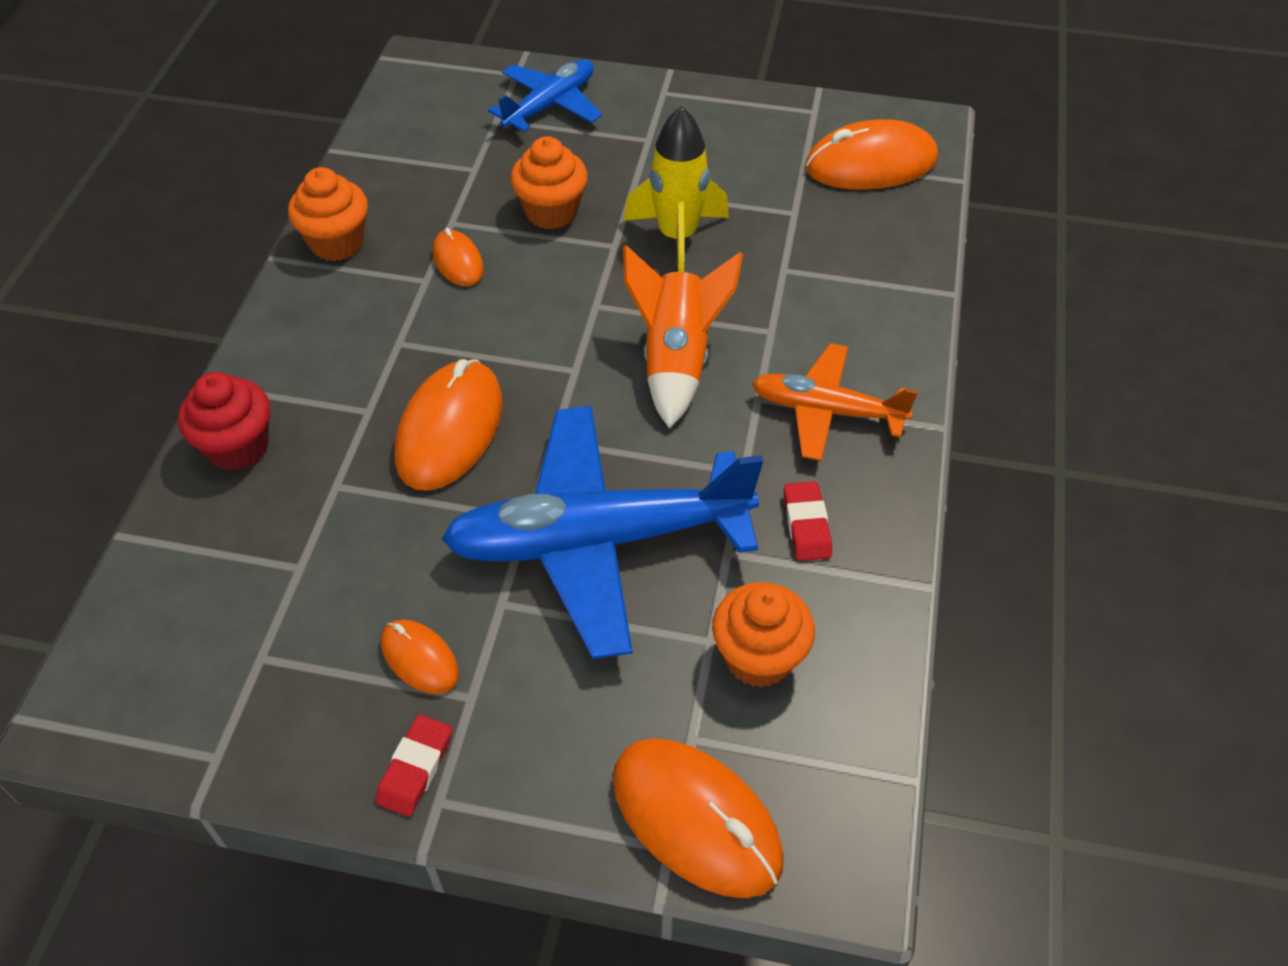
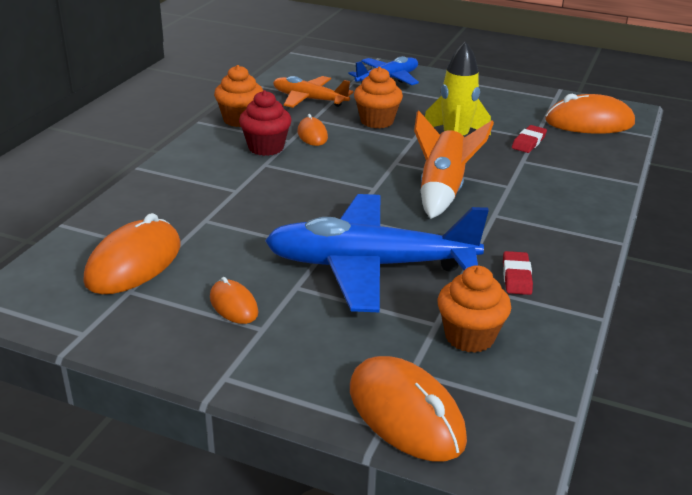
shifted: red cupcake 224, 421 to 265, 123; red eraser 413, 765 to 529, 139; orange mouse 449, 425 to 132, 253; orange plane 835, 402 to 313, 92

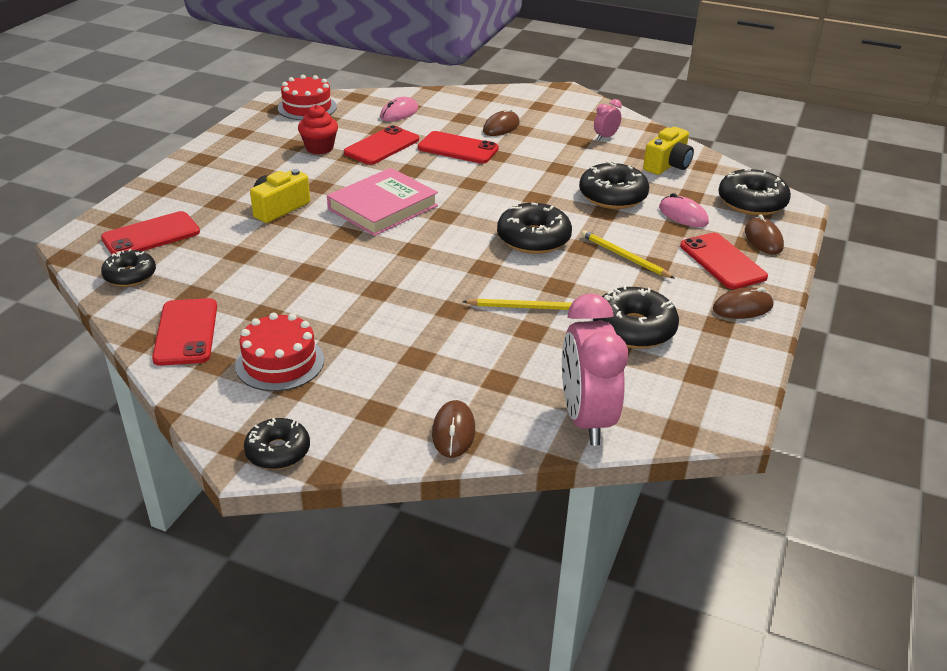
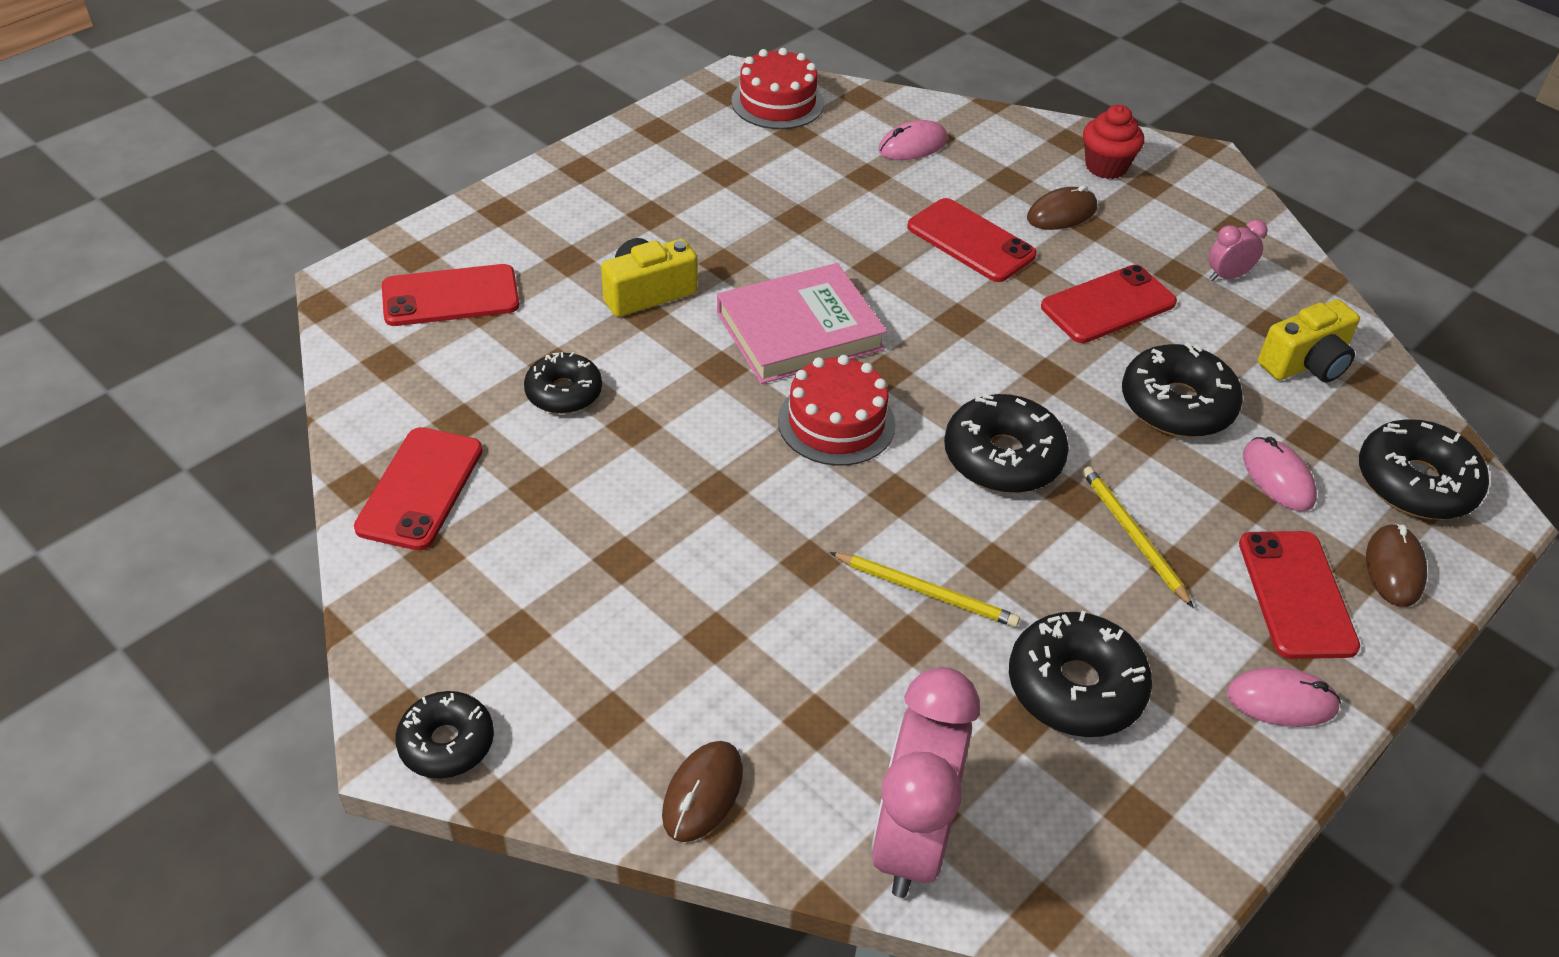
shifted: black donut 128, 268 to 563, 383; red cake 279, 352 to 836, 410; red cupcake 318, 130 to 1113, 142; red phone 381, 145 to 1109, 304
repainted: brown mouse 743, 303 to pink mouse 1284, 697

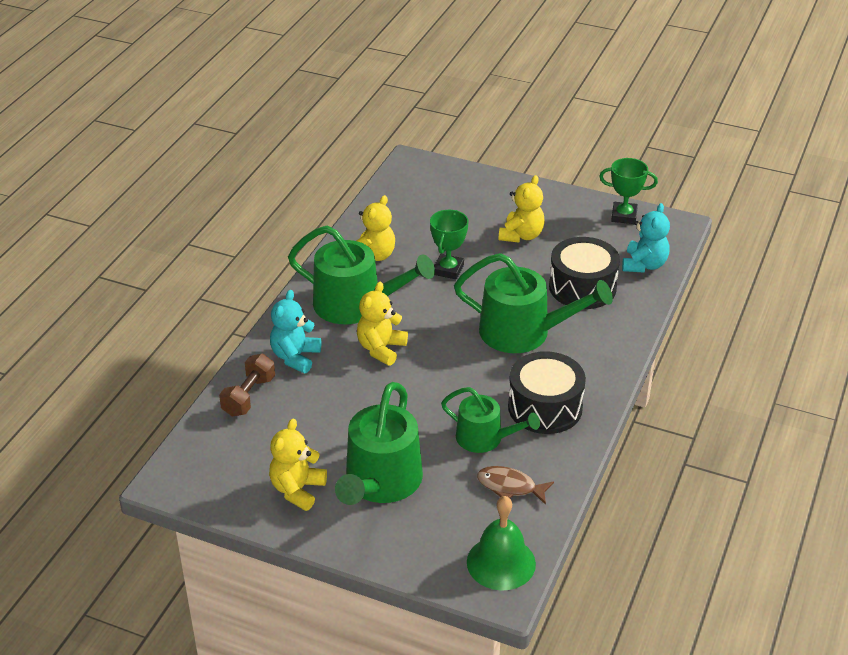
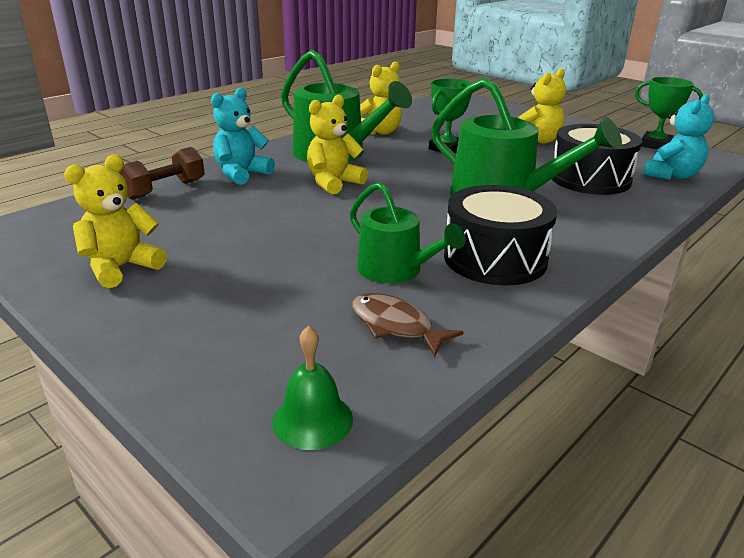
gone: green watering can 379, 443
scaled: green bell 501, 543 = 312, 387 x0.64

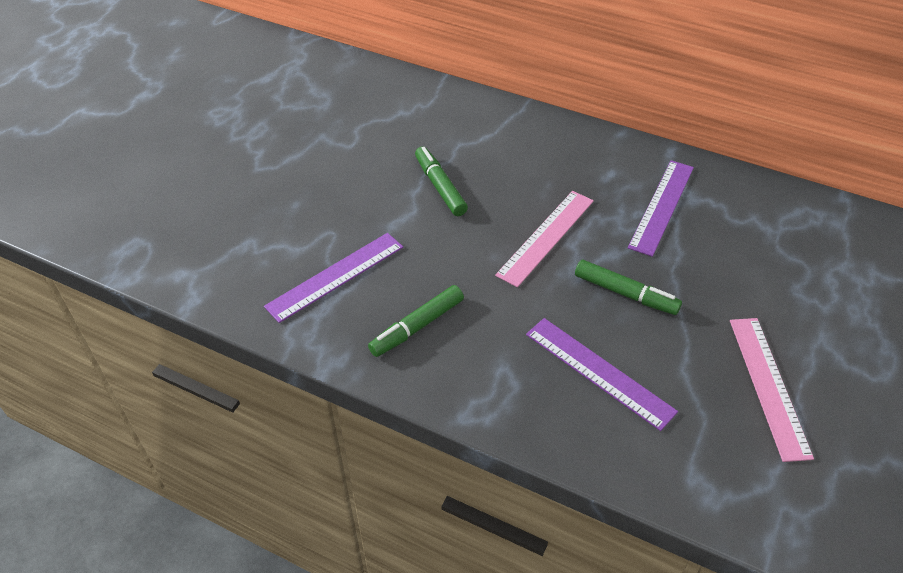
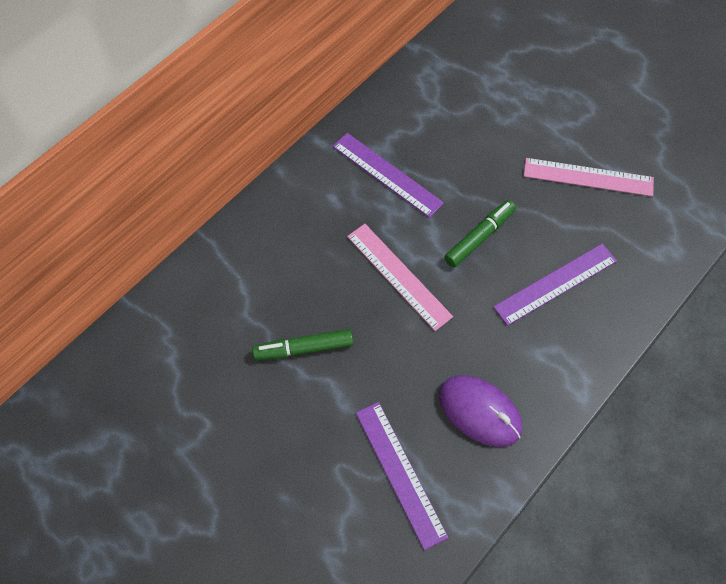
swapped: green marker 416, 321 to purple mouse 480, 411

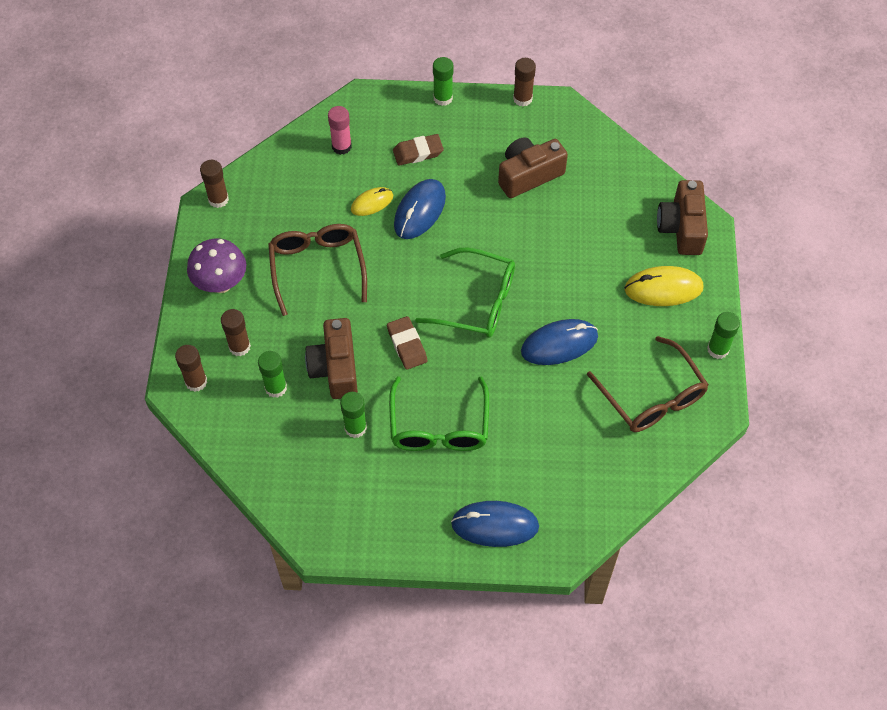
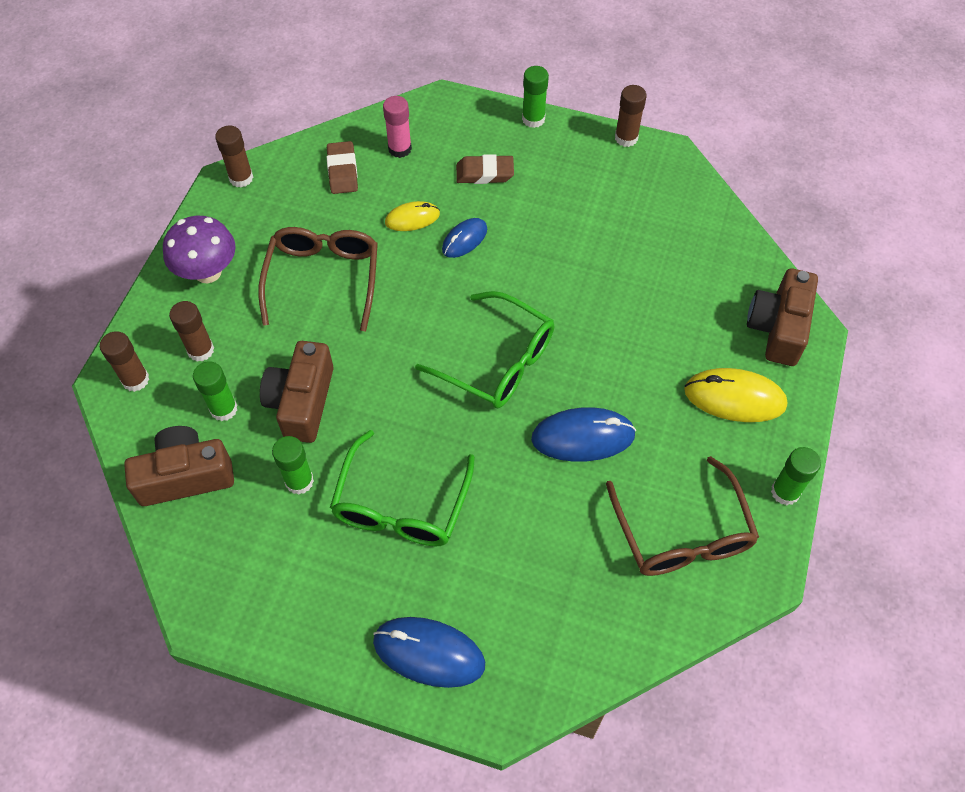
shifted: brown eraser 407, 343 to 342, 167; brown camera 533, 167 to 179, 466
scaled: blue mouse 420, 209 = 464, 238 x0.61

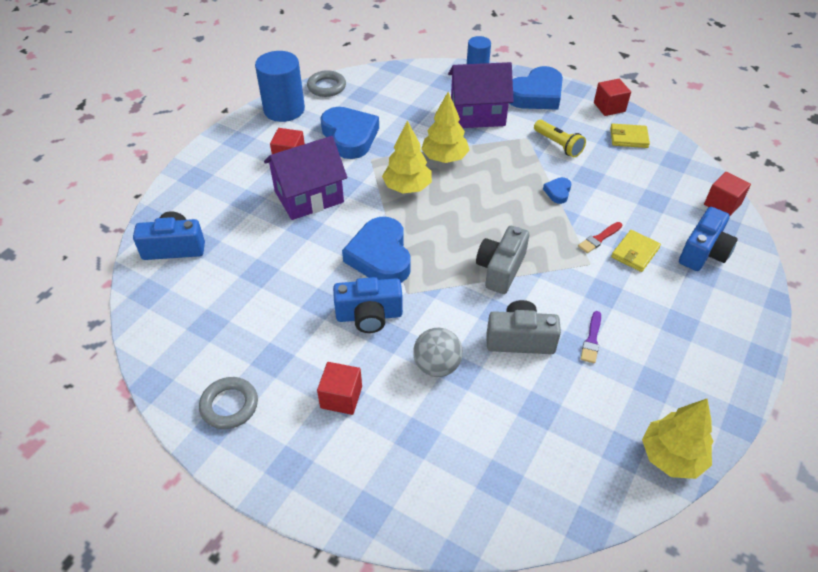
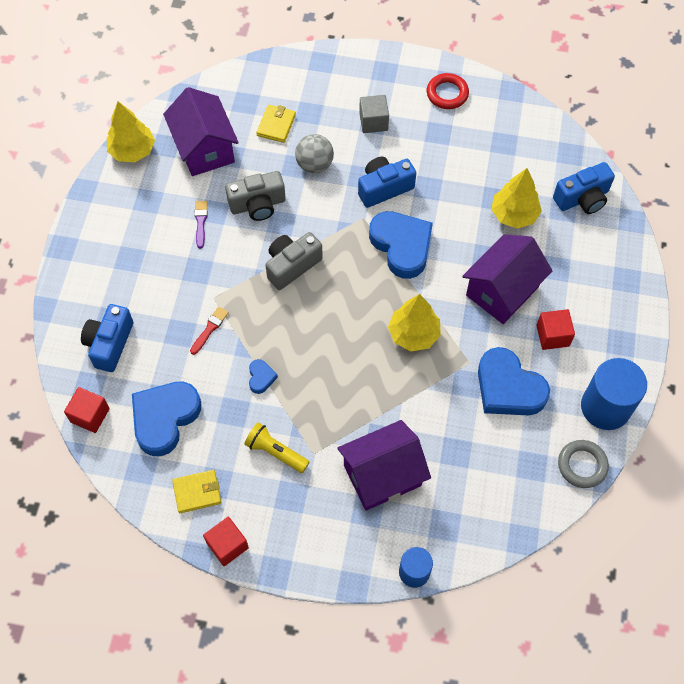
new: purple house 201, 131
shifted: yellow tree 445, 127 to 516, 198; blue heart 536, 88 to 166, 419; yellow wallet 636, 251 to 276, 124
repainted: grey ring 228, 403 to red ring 448, 91; red cube 339, 388 to grey cube 374, 114
rotated: grey camera 502, 260 = 294, 261 135 degrees counterclockwise

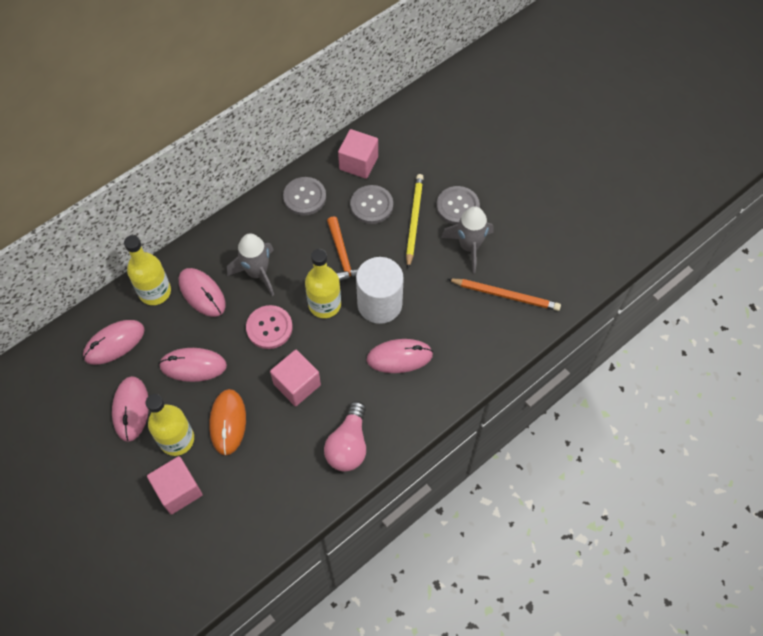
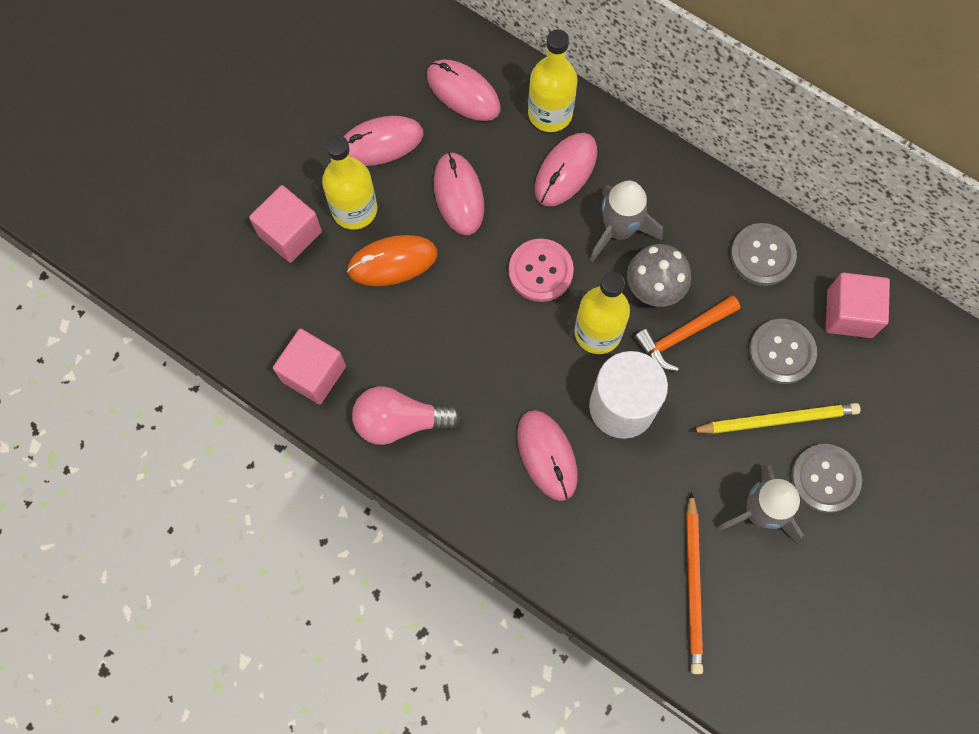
new: grey mushroom 659, 275
shifted: pink cube 295, 378 to 309, 366

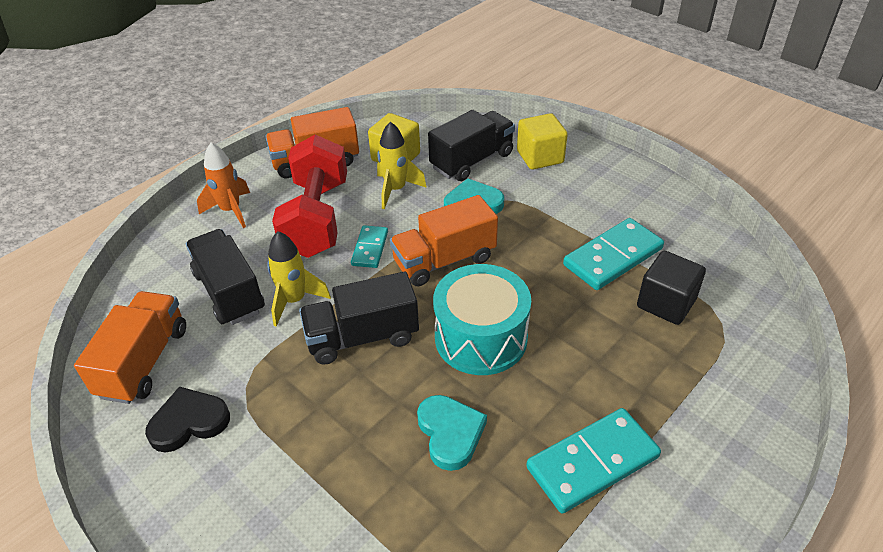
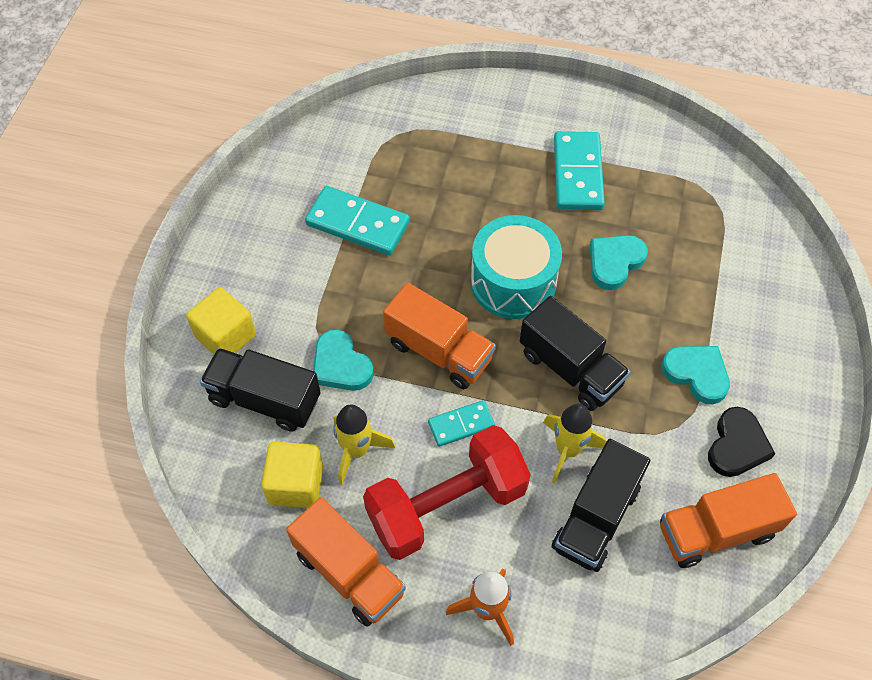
gone: black cube 671, 288
new: turquoise heart 695, 375
rotated: black heart 187, 419 = 741, 442 105 degrees counterclockwise; turquoise domino 593, 461 = 579, 170 60 degrees clockwise

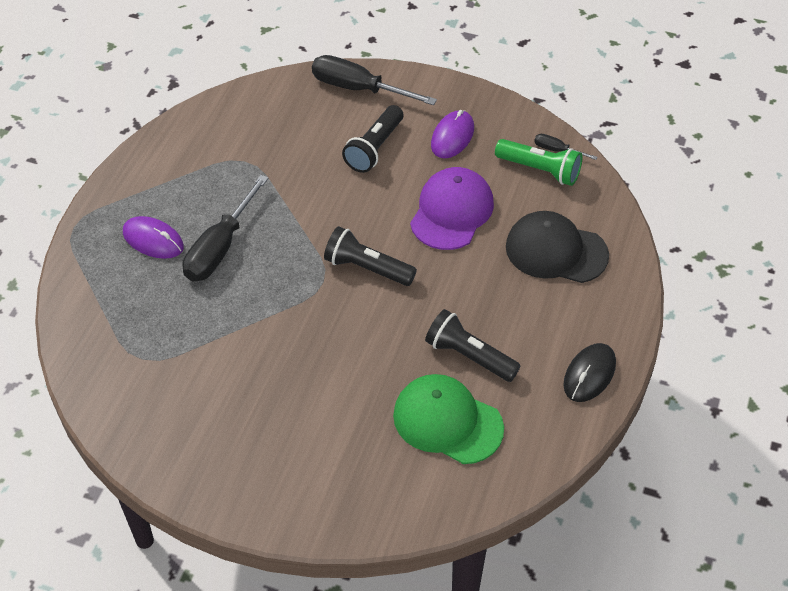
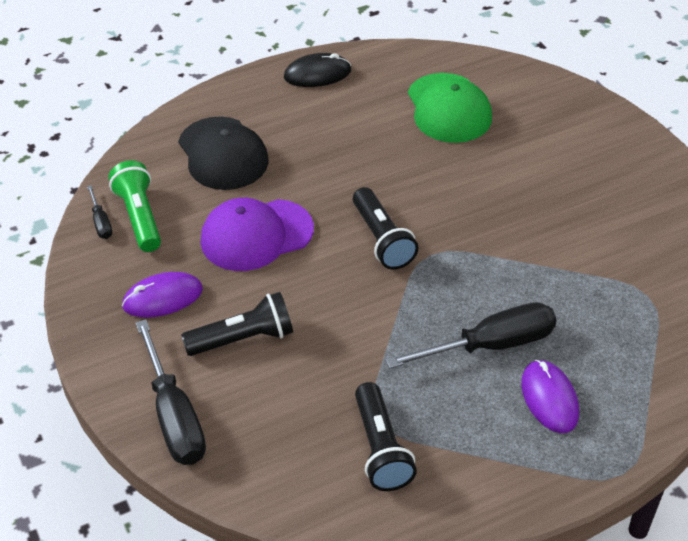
shifted: black flashlight 473, 345 to 386, 436

